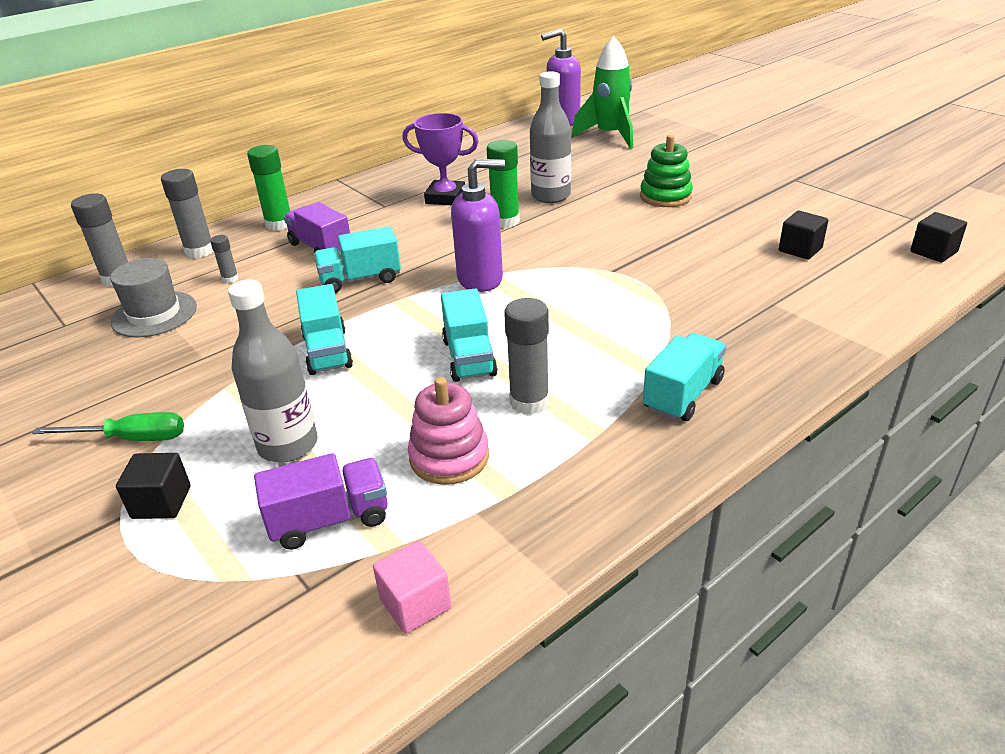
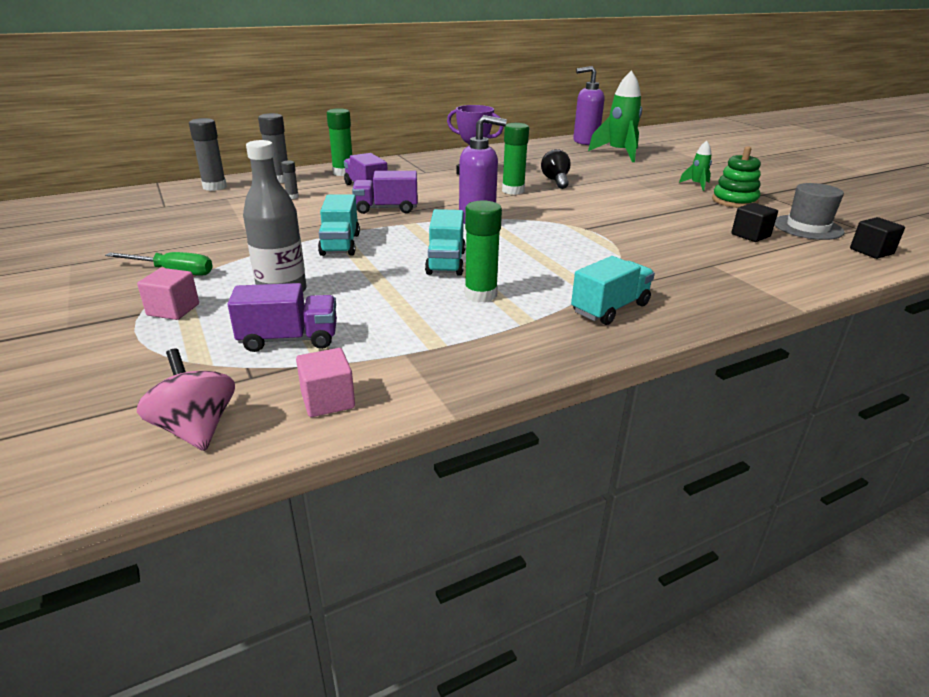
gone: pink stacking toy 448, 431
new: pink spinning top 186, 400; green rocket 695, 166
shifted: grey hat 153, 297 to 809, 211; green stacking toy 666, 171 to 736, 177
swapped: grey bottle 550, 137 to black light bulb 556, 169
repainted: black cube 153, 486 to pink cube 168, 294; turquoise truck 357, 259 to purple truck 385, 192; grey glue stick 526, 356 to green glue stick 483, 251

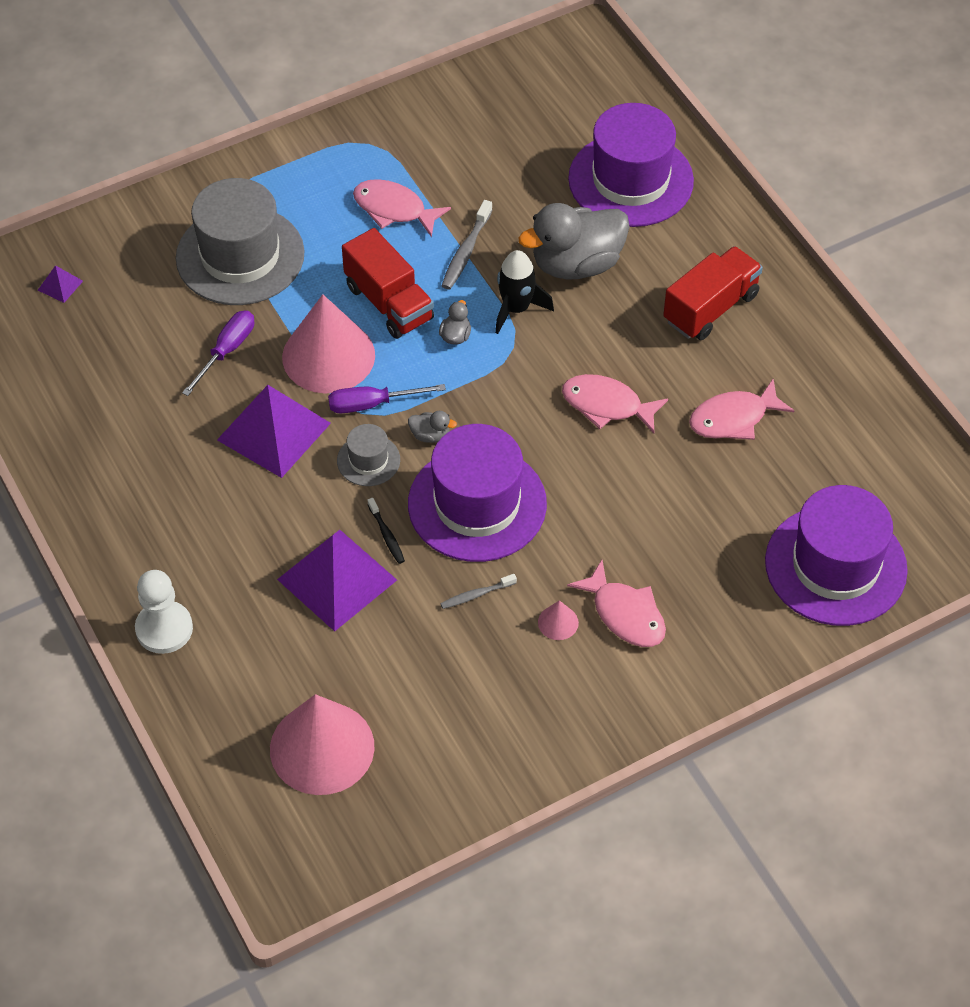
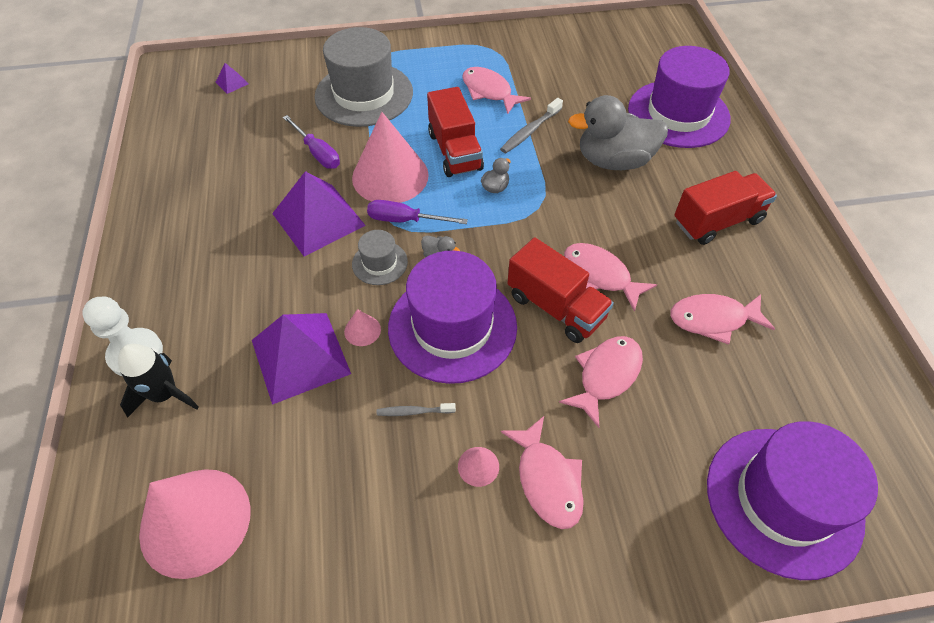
new: red truck 560, 290; pink fish 601, 382
shifted: black rocket 524, 292 to 158, 381
swapped: black toothbrush 386, 531 to pink cone 362, 327
rotated: purple screwdriver 218, 353 = 311, 142 90 degrees clockwise

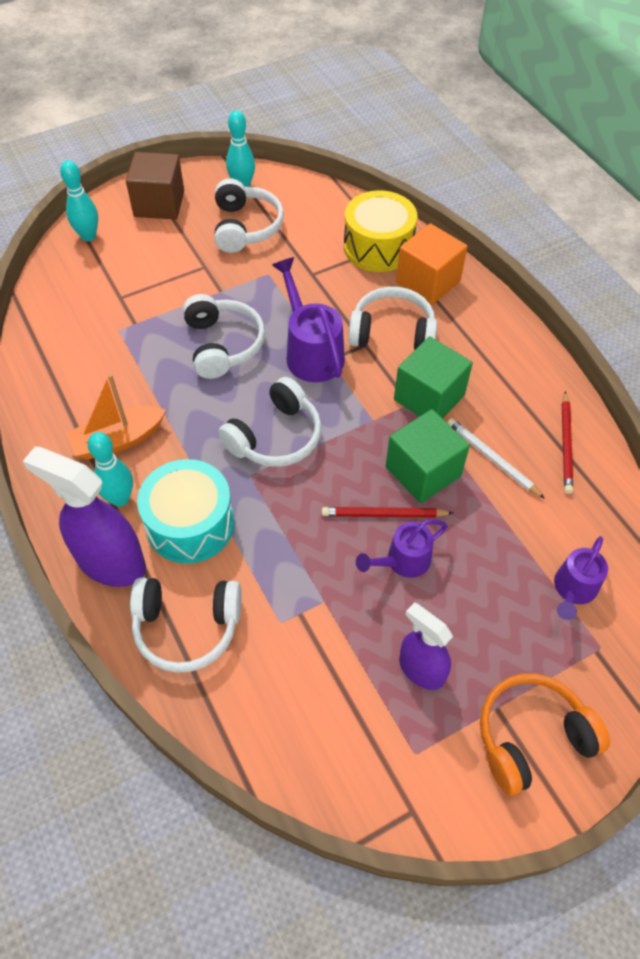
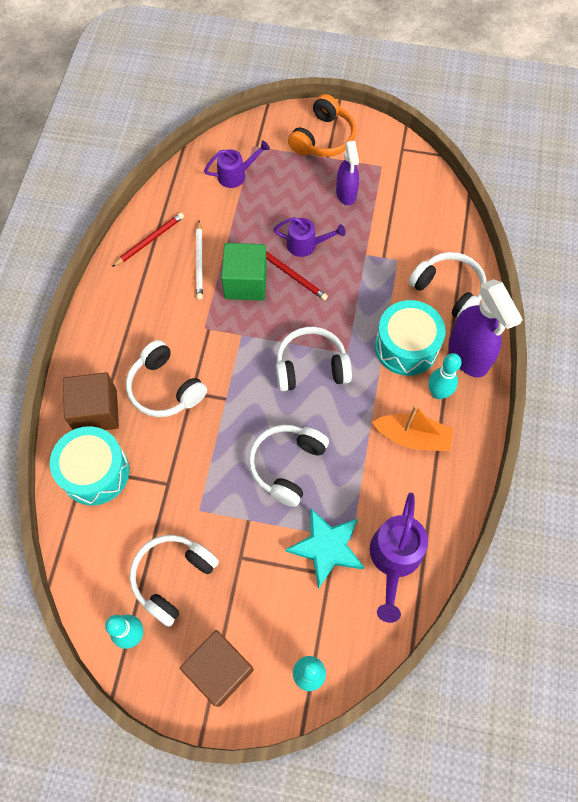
gone: green cube 433, 377
new: turquoise star 325, 548
shifted: purple watering can 308, 319 to 399, 557
repainted: yellow drum 380, 231 to turquoise drum 89, 466; orange cube 432, 264 to brown cube 91, 401
rotated: orange headphones 545, 734 = 322, 125 75 degrees counterclockwise

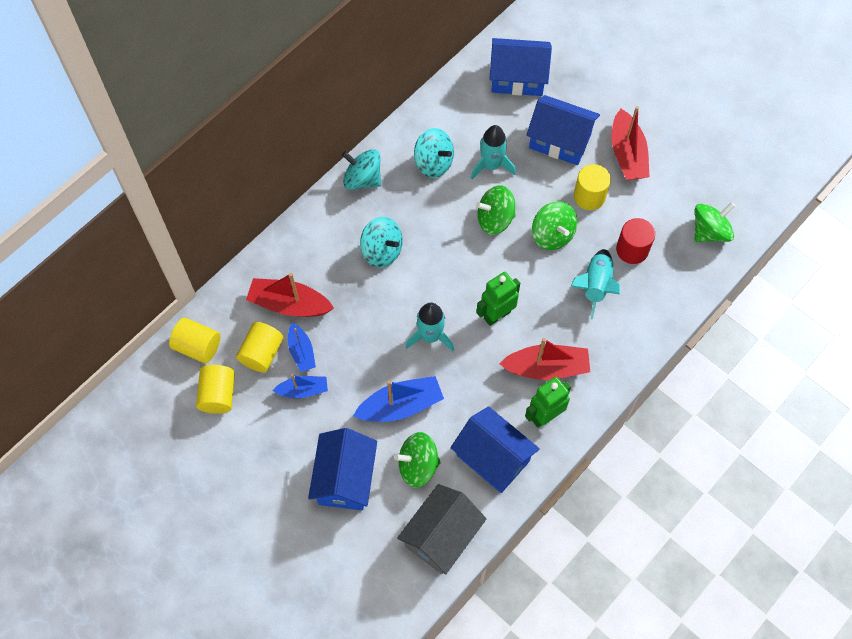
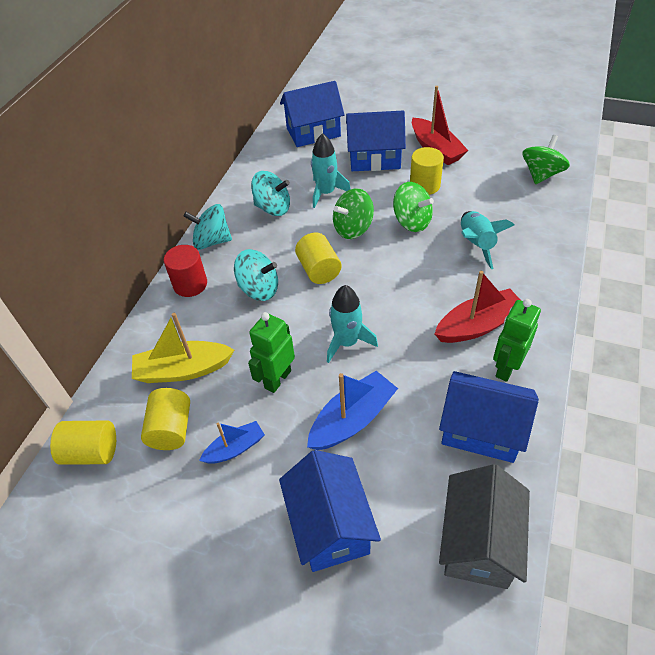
gone: blue boat 302, 347; green spinning top 417, 460
shifted: yellow cylinder 215, 389 to 318, 258; green robot 498, 299 to 271, 352; red cylinder 635, 241 to 185, 271
repainted: red boat 290, 295 to yellow boat 183, 348

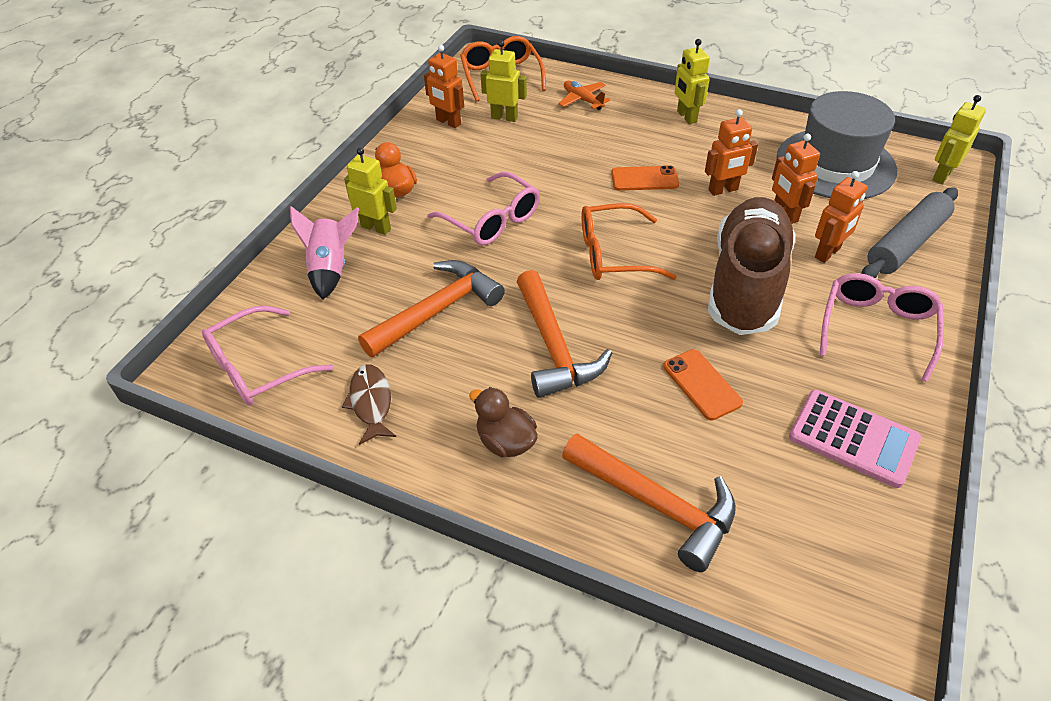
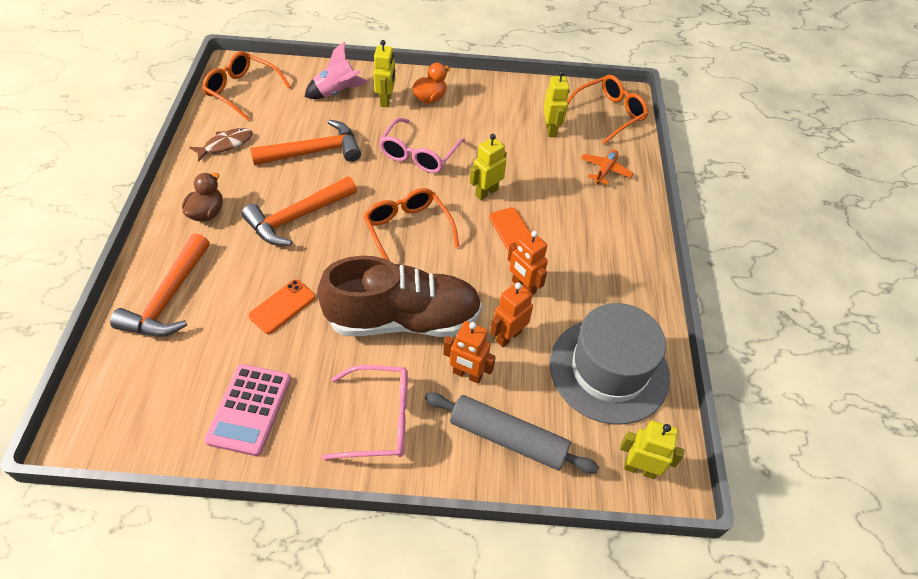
gone: orange robot 444, 86
shifted: yellow robot 692, 81 to 488, 167
repainted: pink glasses 268, 356 to orange glasses 246, 85
rotated: orange hammer 431, 308 = 305, 142 45 degrees counterclockwise

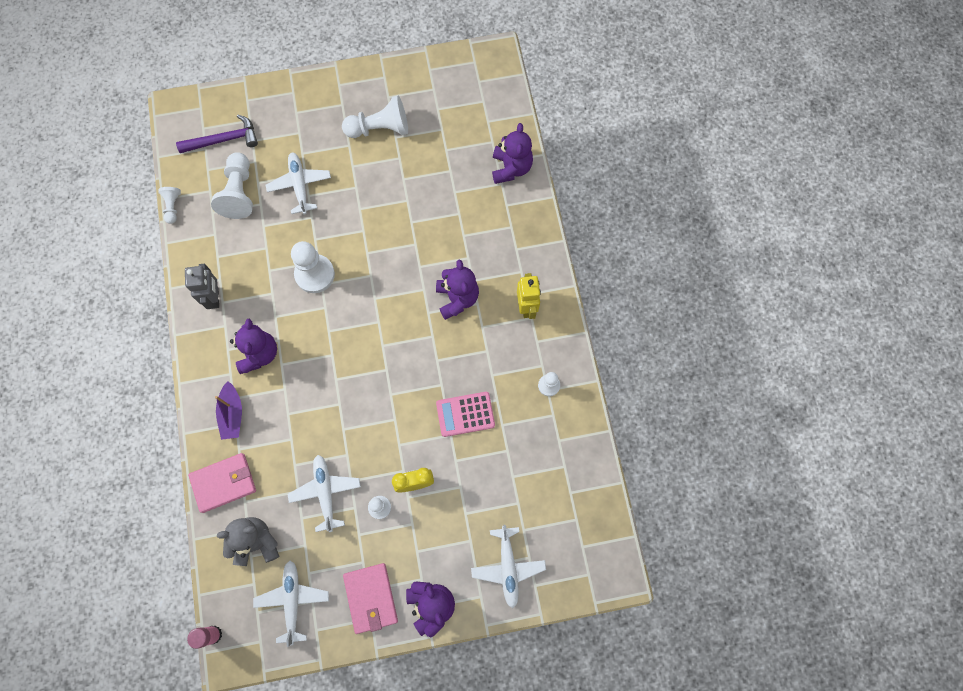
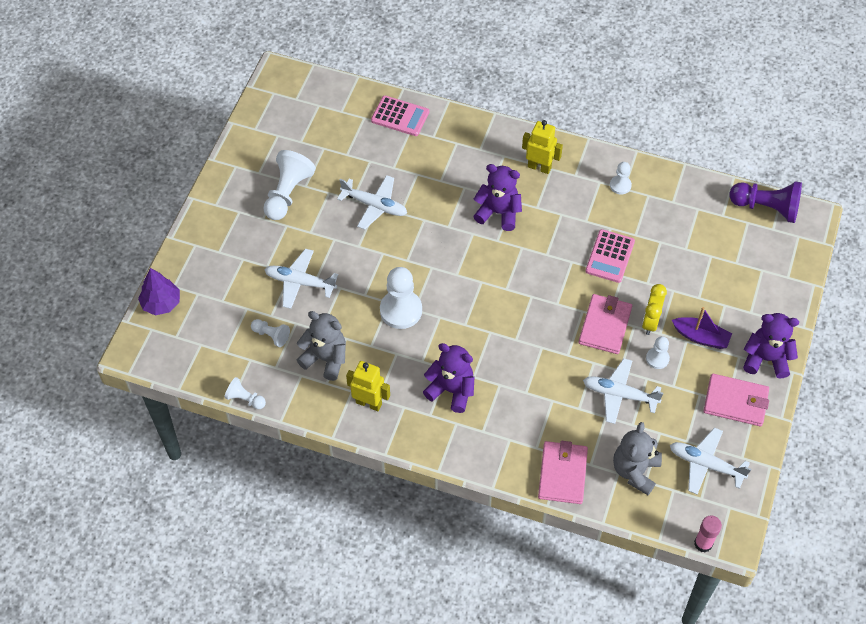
gone: purple hammer 217, 134
new: purple tree 159, 292; grey teddy bear 321, 346; pink wallet 605, 324; purple pawn 766, 202
shifted: purple boat 228, 410 to 702, 328; white plane 508, 566 to 372, 202
swapped: purple teddy bear 512, 153 to pink calculator 400, 116
repainted: grey robot 202, 286 to yellow robot 368, 386
scaled: white pawn 232, 185 = 270, 333 x0.54

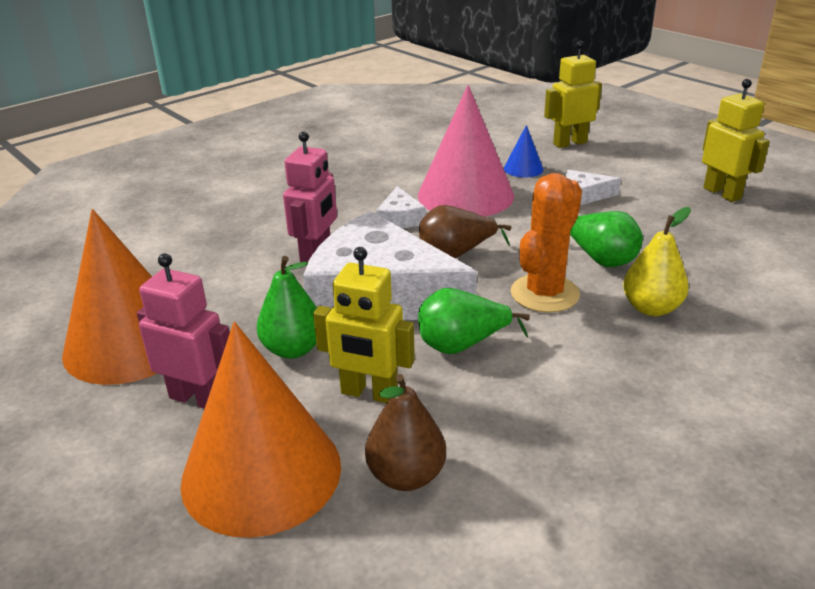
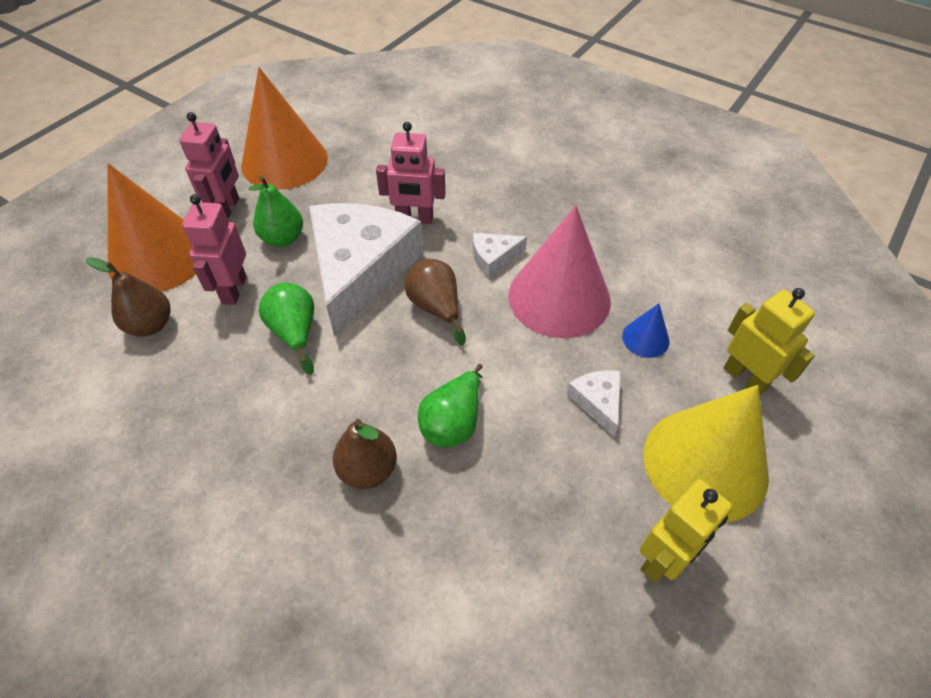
gone: orange cactus 546, 243
new: yellow cone 706, 453
repainted: yellow robot 364, 325 to pink robot 214, 249; yellow pear 657, 261 to brown pear 365, 454

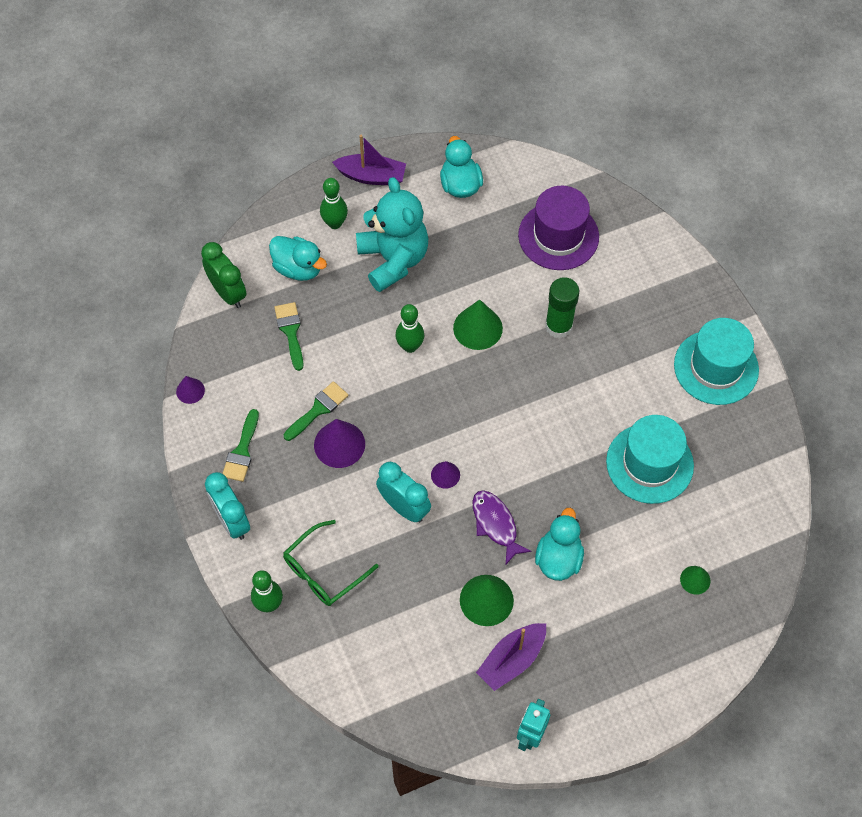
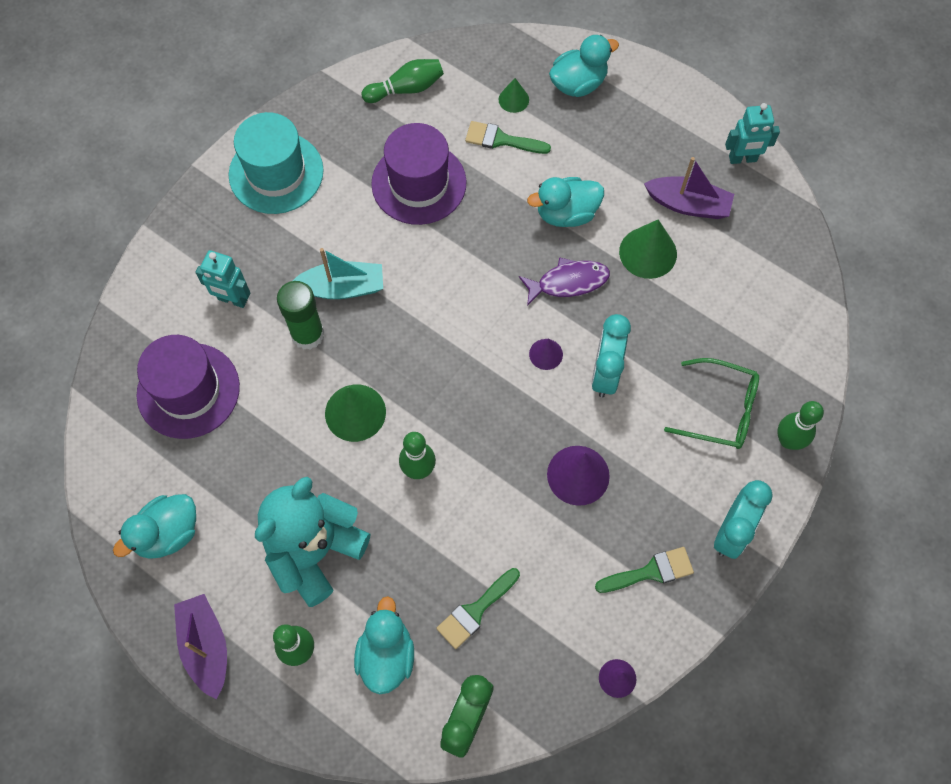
new: turquoise robot 222, 279; turquoise boat 338, 273; green bowling pin 403, 81; turquoise duck 584, 66
shifted: green brush 316, 411 to 508, 137
repainted: turquoise hat 650, 459 to purple hat 419, 174
rotated: purple fish 502, 528 = 564, 281 135 degrees counterclockwise

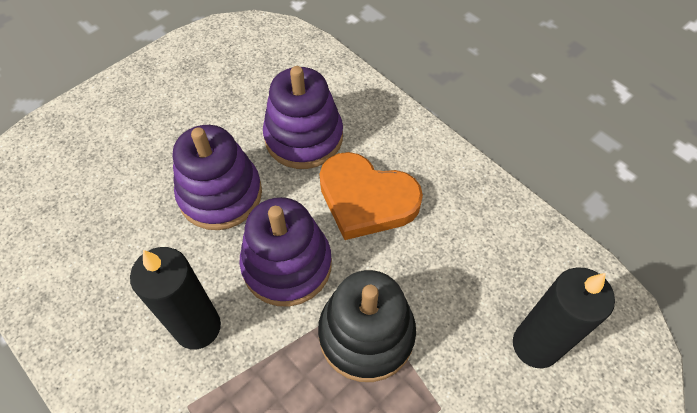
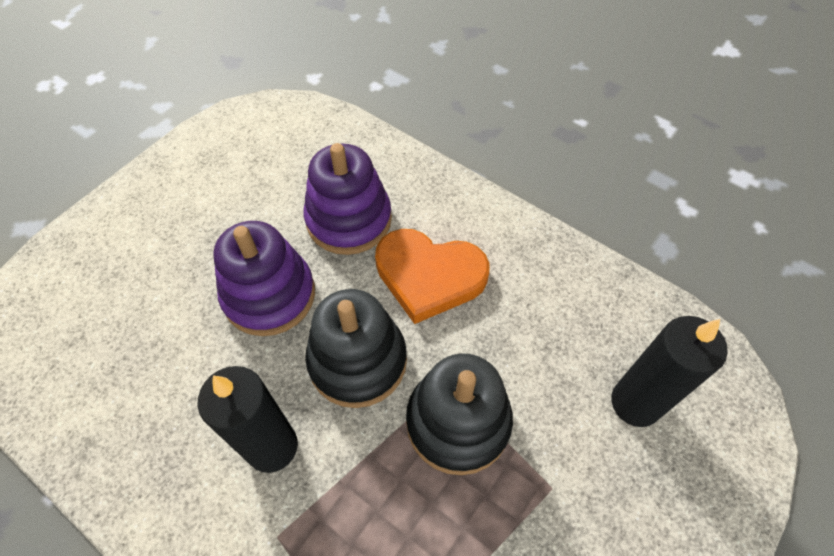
repainted: purple stacking toy 286, 252 to black stacking toy 356, 348

